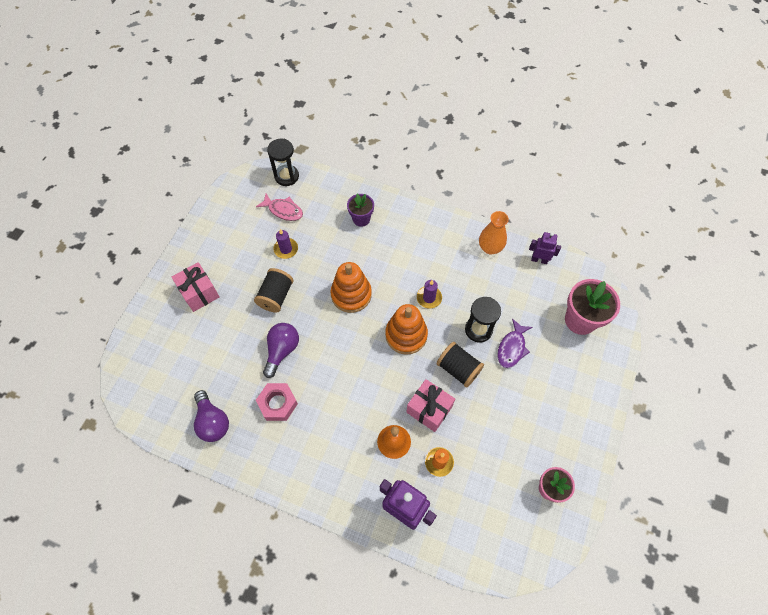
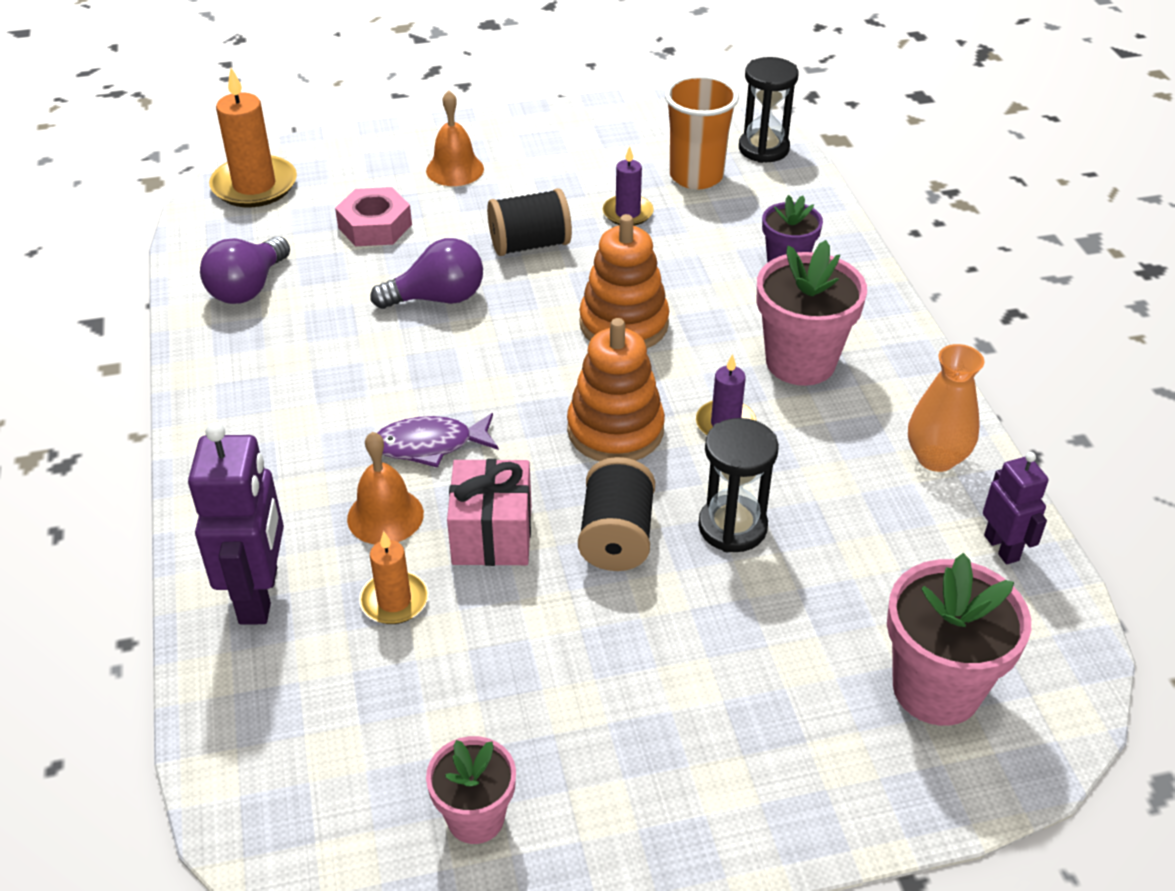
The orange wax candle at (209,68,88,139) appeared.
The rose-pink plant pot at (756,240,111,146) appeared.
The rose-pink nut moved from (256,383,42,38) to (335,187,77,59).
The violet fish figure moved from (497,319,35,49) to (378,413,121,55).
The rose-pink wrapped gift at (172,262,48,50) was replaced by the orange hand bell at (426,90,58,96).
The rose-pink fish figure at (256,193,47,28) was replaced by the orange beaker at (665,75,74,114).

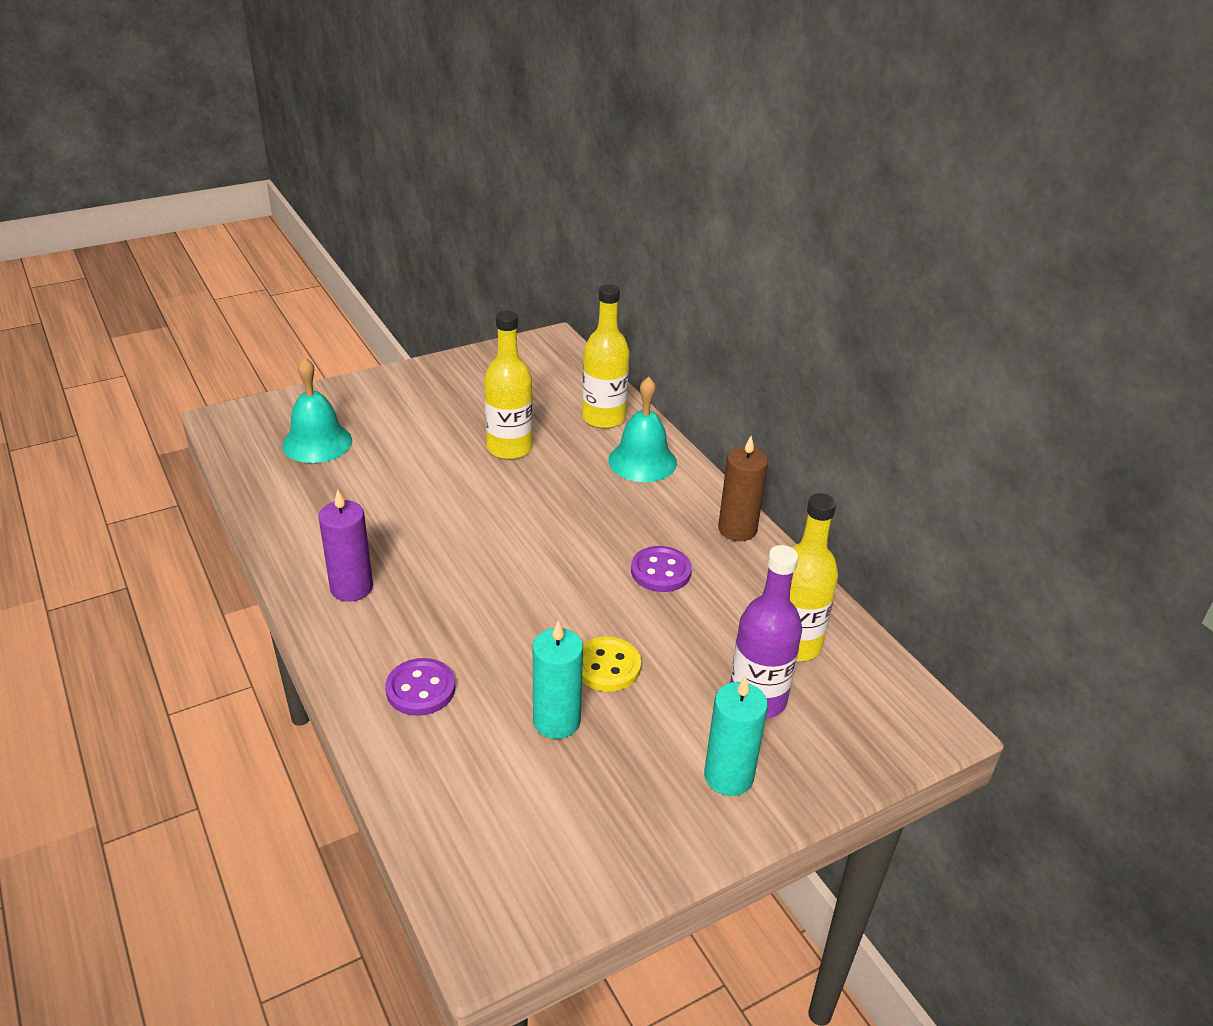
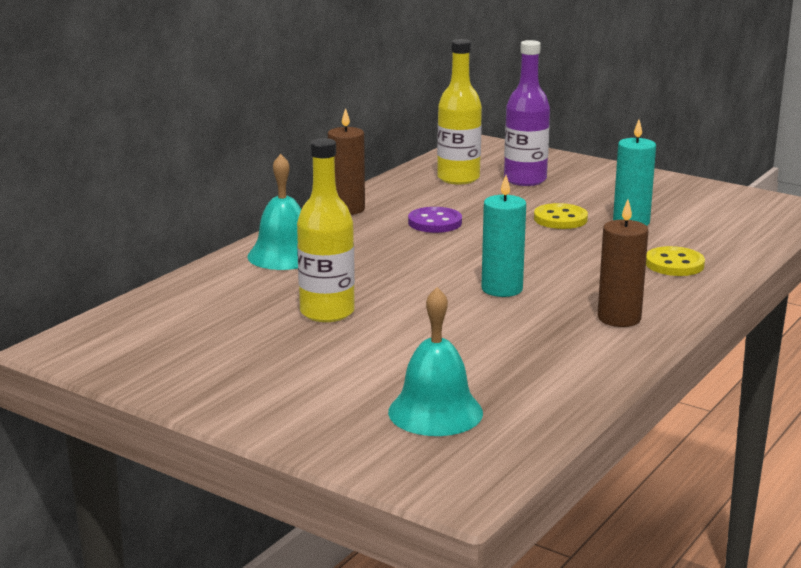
The yellow flask at (582,284,48,145) disappeared.
The turquoise wax candle moved from (704,676,64,120) to (481,175,45,122).
The violet wax candle at (318,490,55,112) became the brown wax candle at (598,200,51,127).
The violet shirt button at (385,658,70,58) became the yellow shirt button at (646,246,59,30).

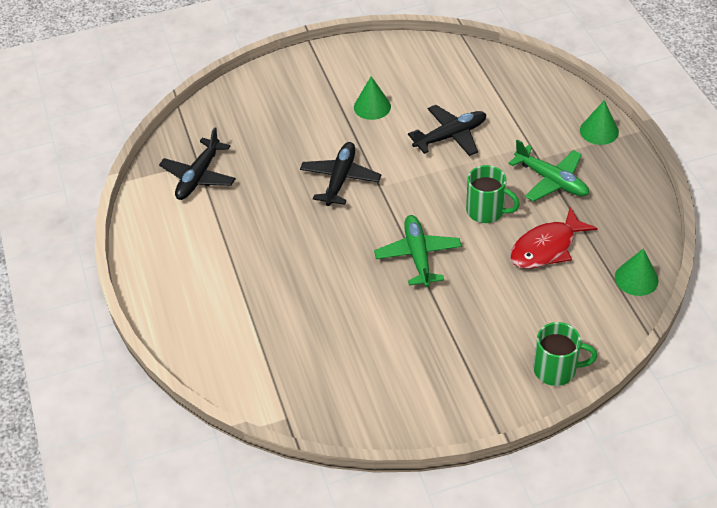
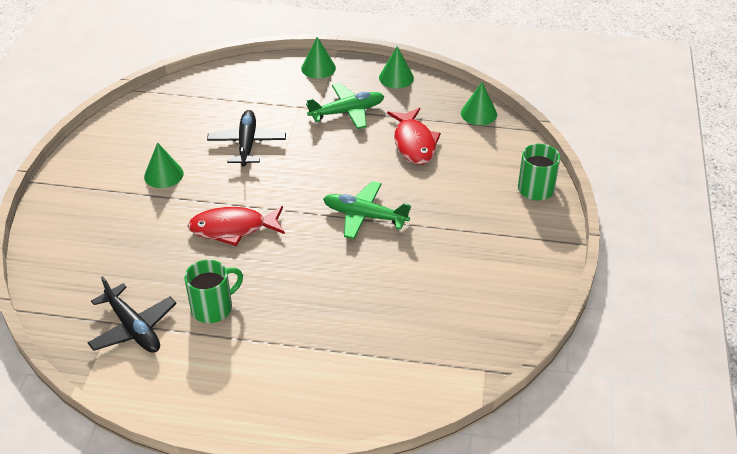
The leaf-green cone at (379,46,35,42) appeared.
The leaf-green mug moved from (466,165,54,58) to (184,260,59,63).
The jet-black toy plane at (300,142,81,64) was replaced by the scarlet fish figure at (188,206,97,40).

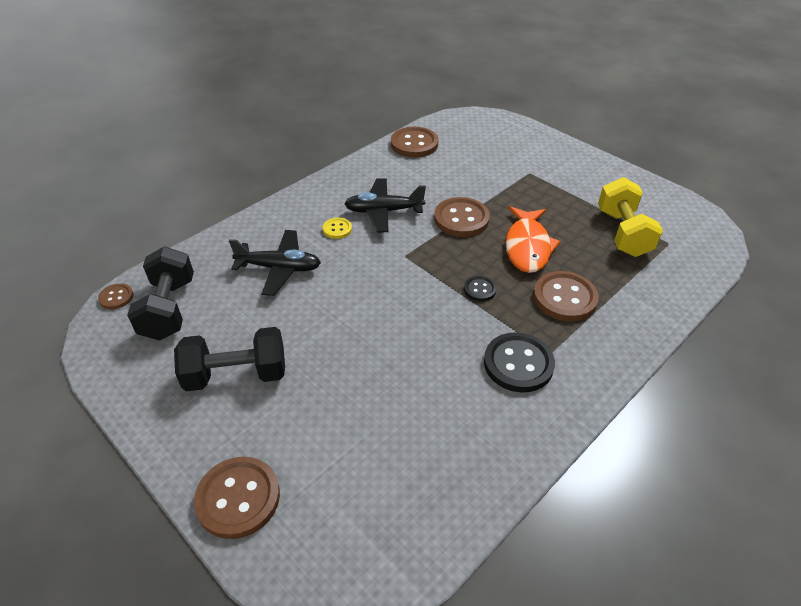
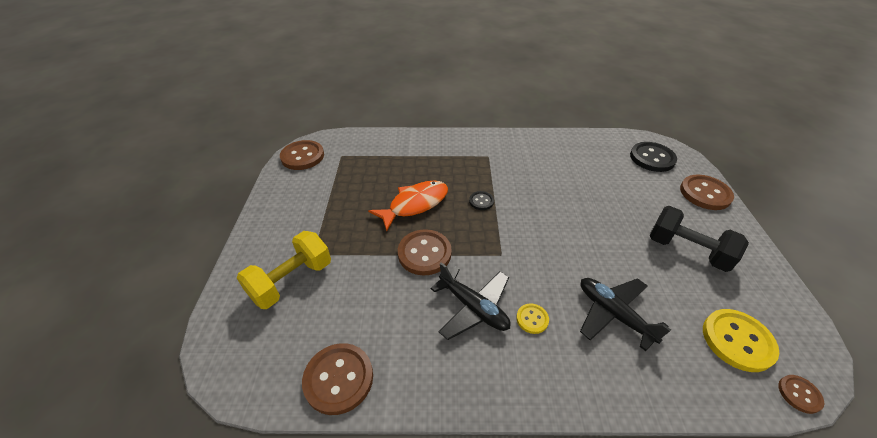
The jet-black shirt button moved from (484,332,71,60) to (630,142,47,30).
The brown shirt button moved from (533,271,66,50) to (280,140,44,30).
The yellow hand weight moved from (598,177,65,80) to (237,231,94,78).
The jet-black hand weight at (127,247,67,94) was replaced by the yellow shirt button at (703,309,76,63).

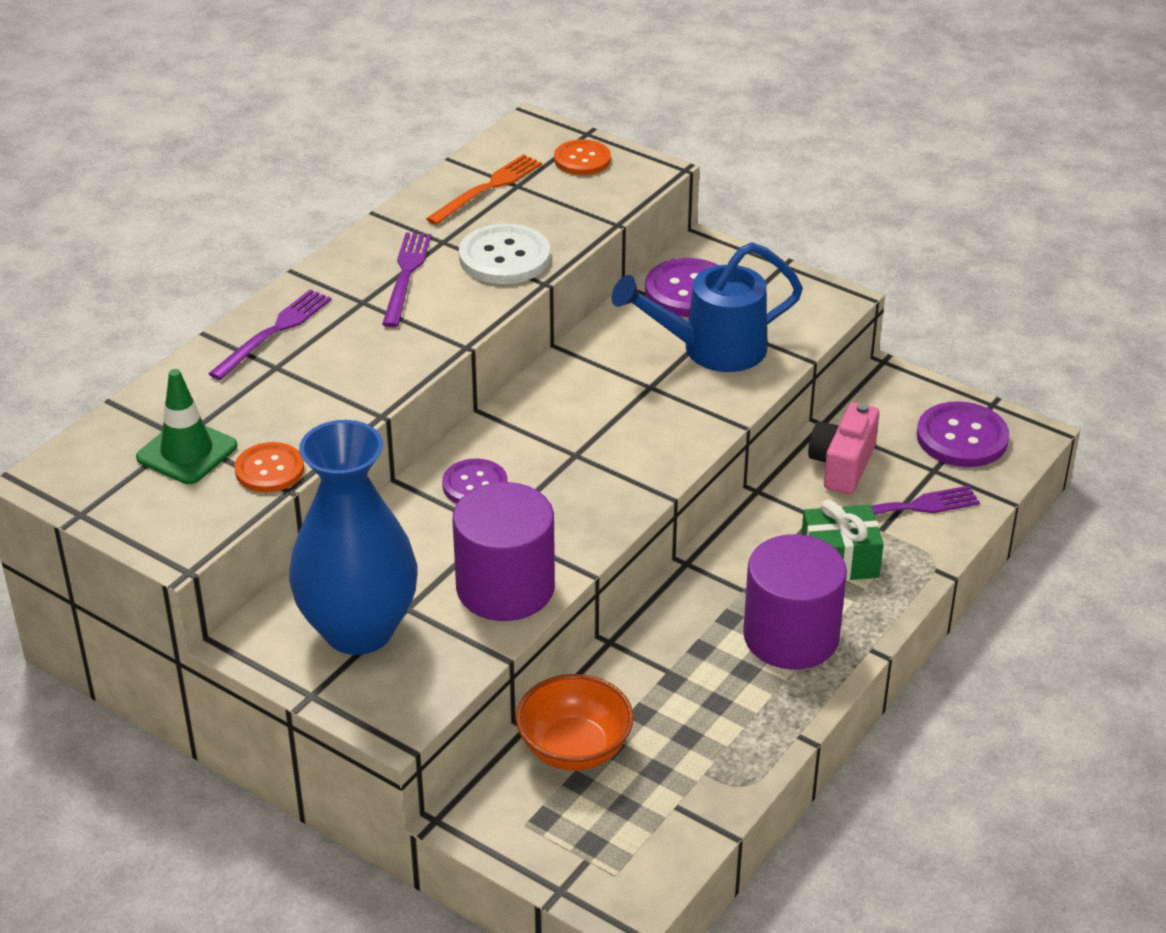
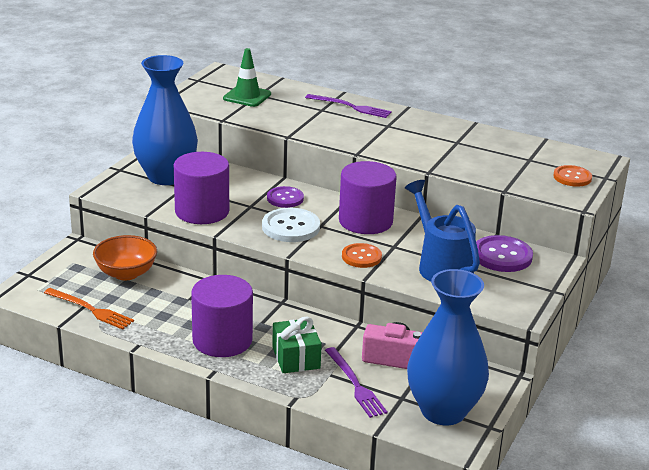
The violet table fork at (382,232,49,95) disappeared.
The violet cylinder shape at (339,161,58,73) appeared.
The orange shirt button moved from (235,442,69,50) to (342,243,40,25).
The orange table fork moved from (426,154,116,71) to (44,288,90,41).
The snow-white shirt button moved from (459,224,91,60) to (262,208,58,34).
The violet shirt button at (917,401,92,66) was replaced by the cobalt tall vase at (407,269,82,156).

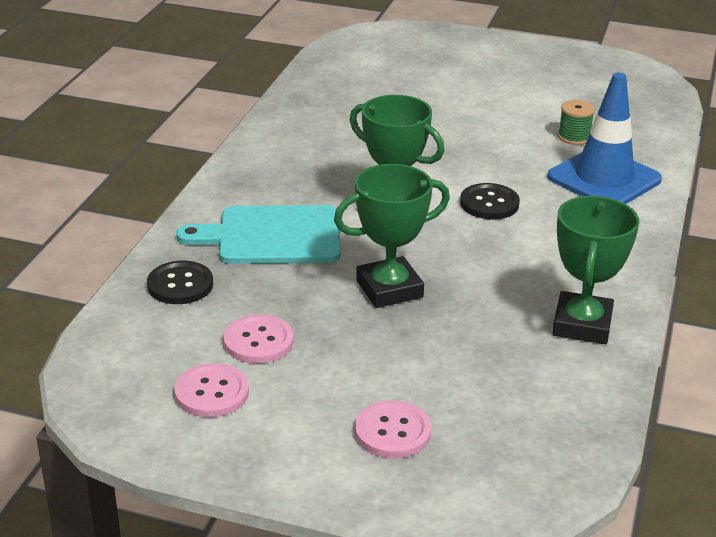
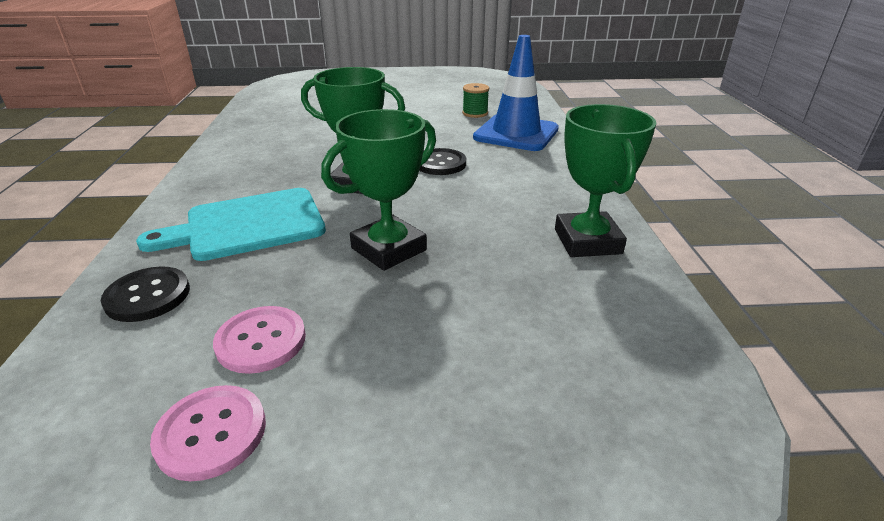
The rose-pink shirt button at (355,401,76,57) disappeared.

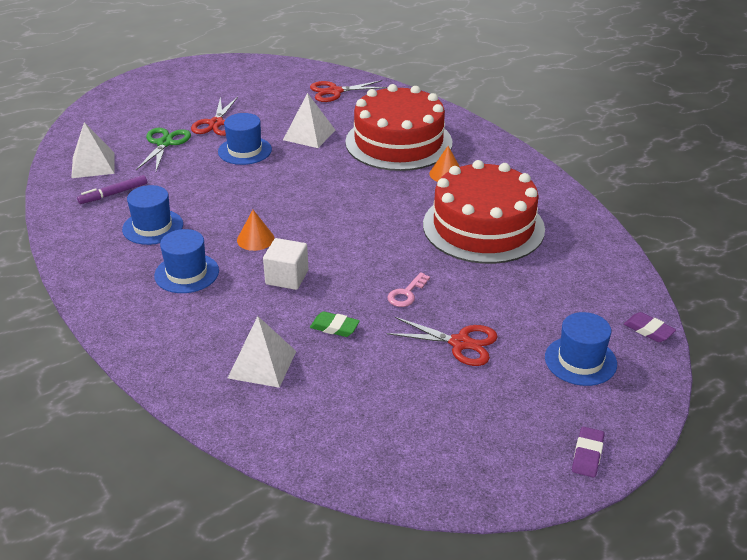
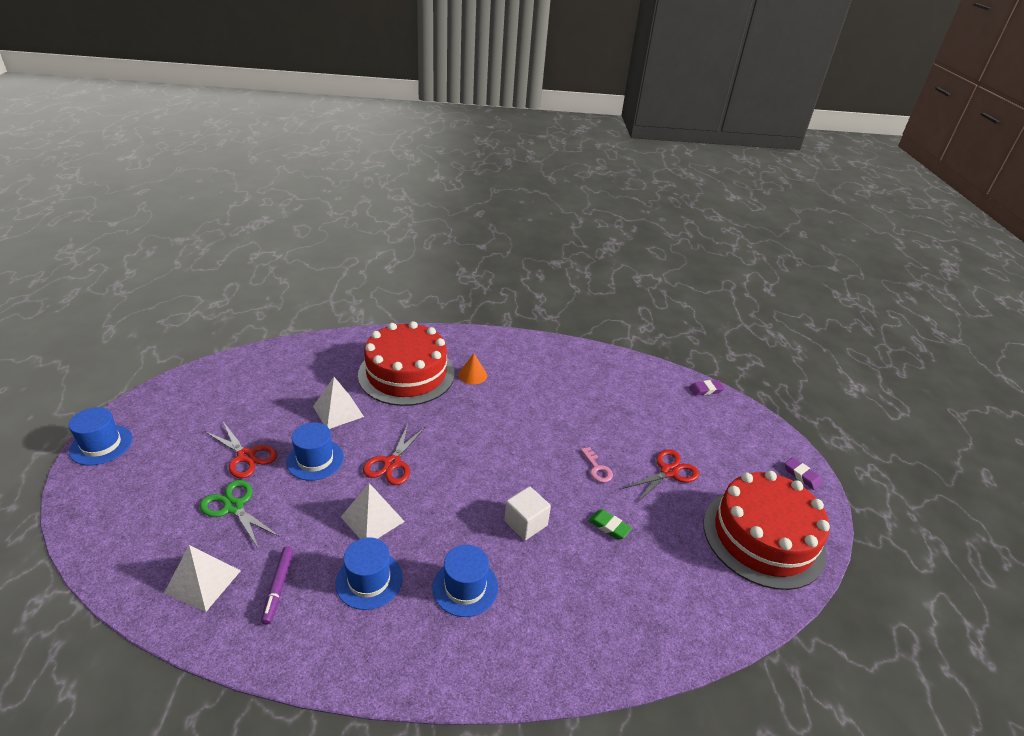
The orange cone at (237,210,38,41) disappeared.
The snow-white solid pyramid moved from (228,316,68,72) to (341,483,64,56).
The scarlet pair of scissors moved from (310,80,77,22) to (363,424,62,61).
The scarlet layer cake moved from (423,160,122,104) to (703,471,127,119).
The cobalt tall hat moved from (545,312,72,74) to (68,407,65,59).
The leaf-green eraser at (310,311,50,26) turned 75 degrees clockwise.

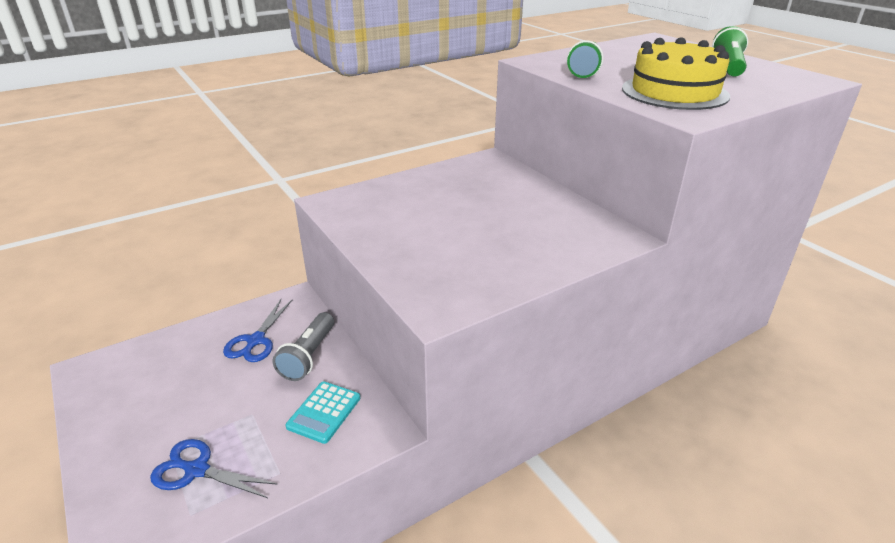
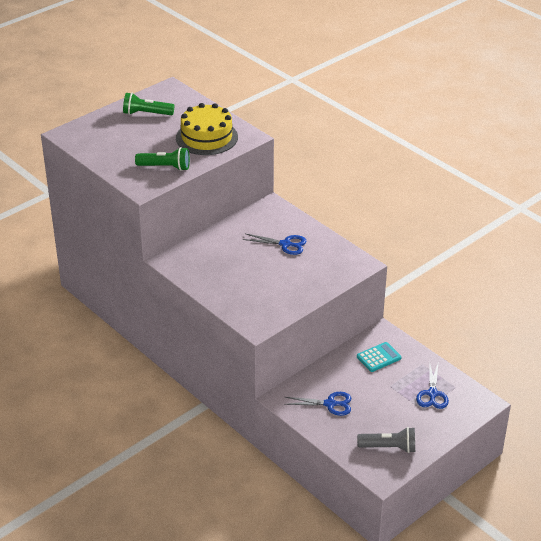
The cobalt pair of scissors at (243,234,64,21) appeared.
The grey torch moved from (273,312,61,69) to (357,427,58,26).
The turquoise adding machine at (286,381,74,63) turned 45 degrees counterclockwise.

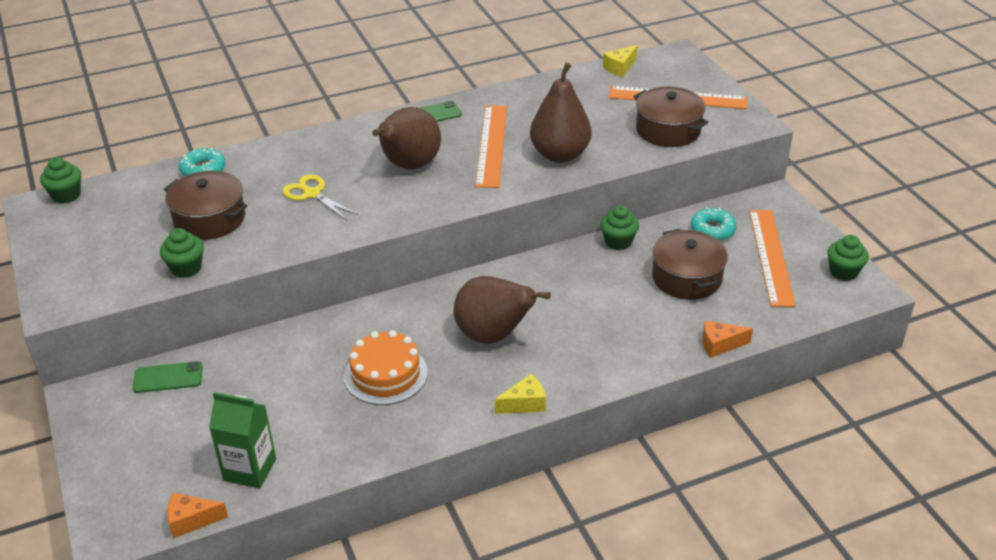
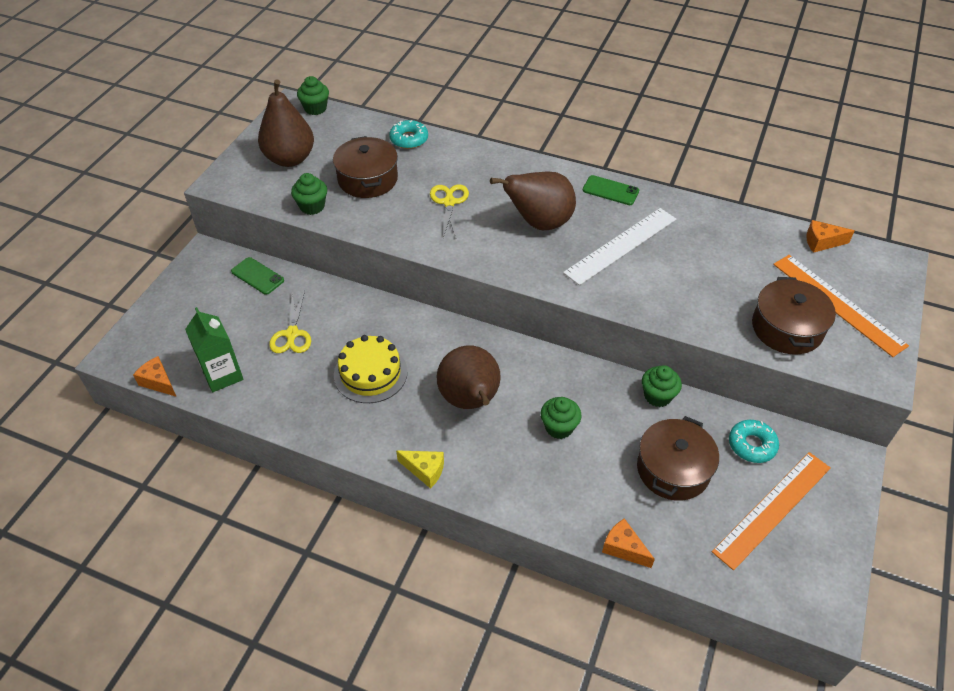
The yellow pair of scissors at (269,291,42,62) appeared.
The brown pear fruit moved from (530,62,62,101) to (258,79,56,88).
The leaf-green cupcake moved from (827,235,42,46) to (541,397,41,42).
The orange layer cake at (344,330,84,75) became the yellow layer cake at (334,335,74,68).
The orange ruler at (475,105,32,83) became the snow-white ruler at (563,208,113,77).
The yellow piece of cheese at (603,45,35,32) became the orange piece of cheese at (806,220,49,33).

